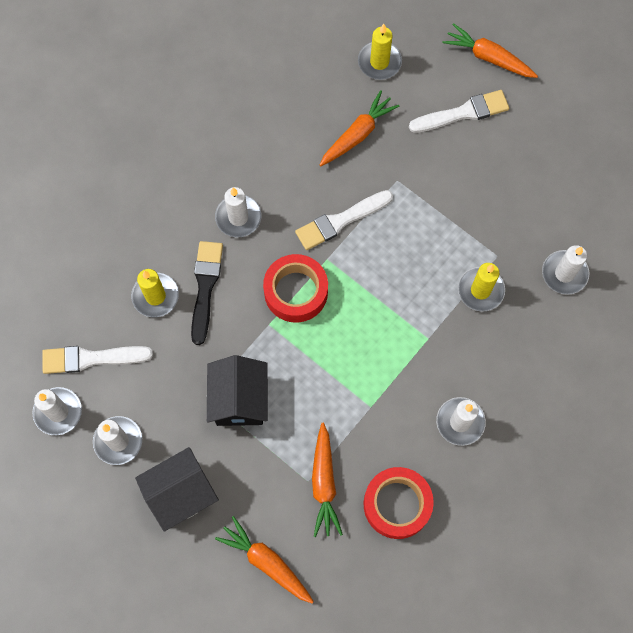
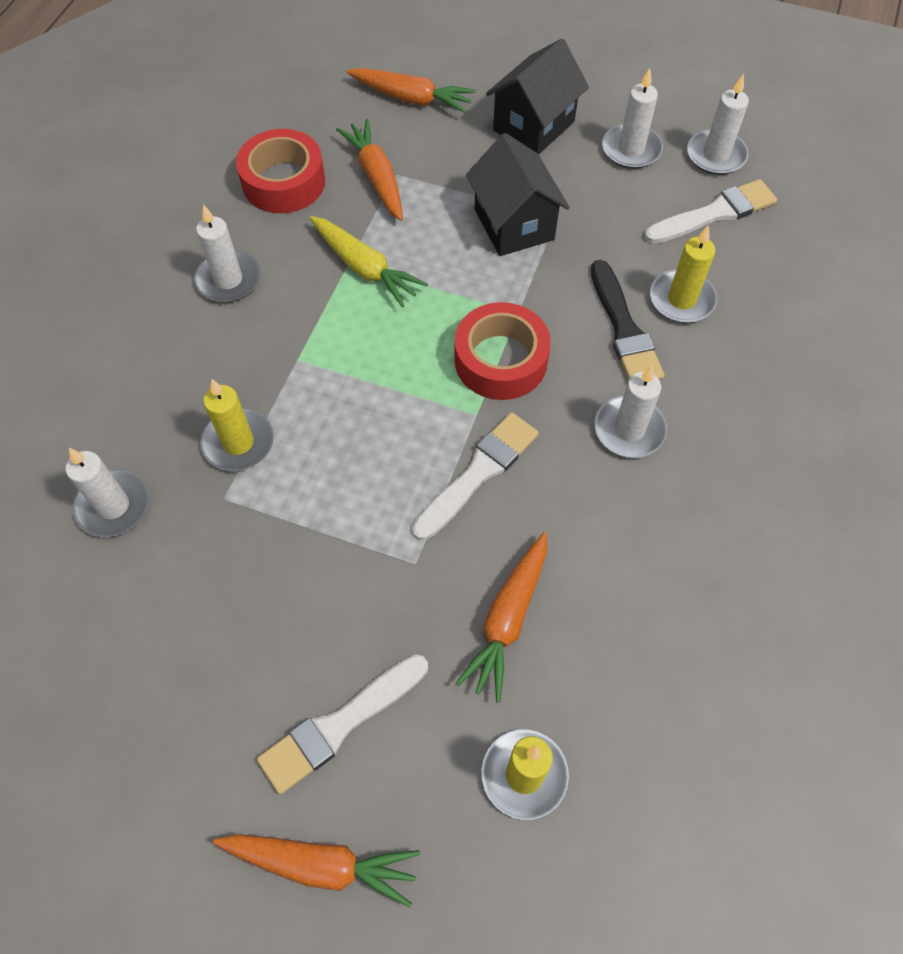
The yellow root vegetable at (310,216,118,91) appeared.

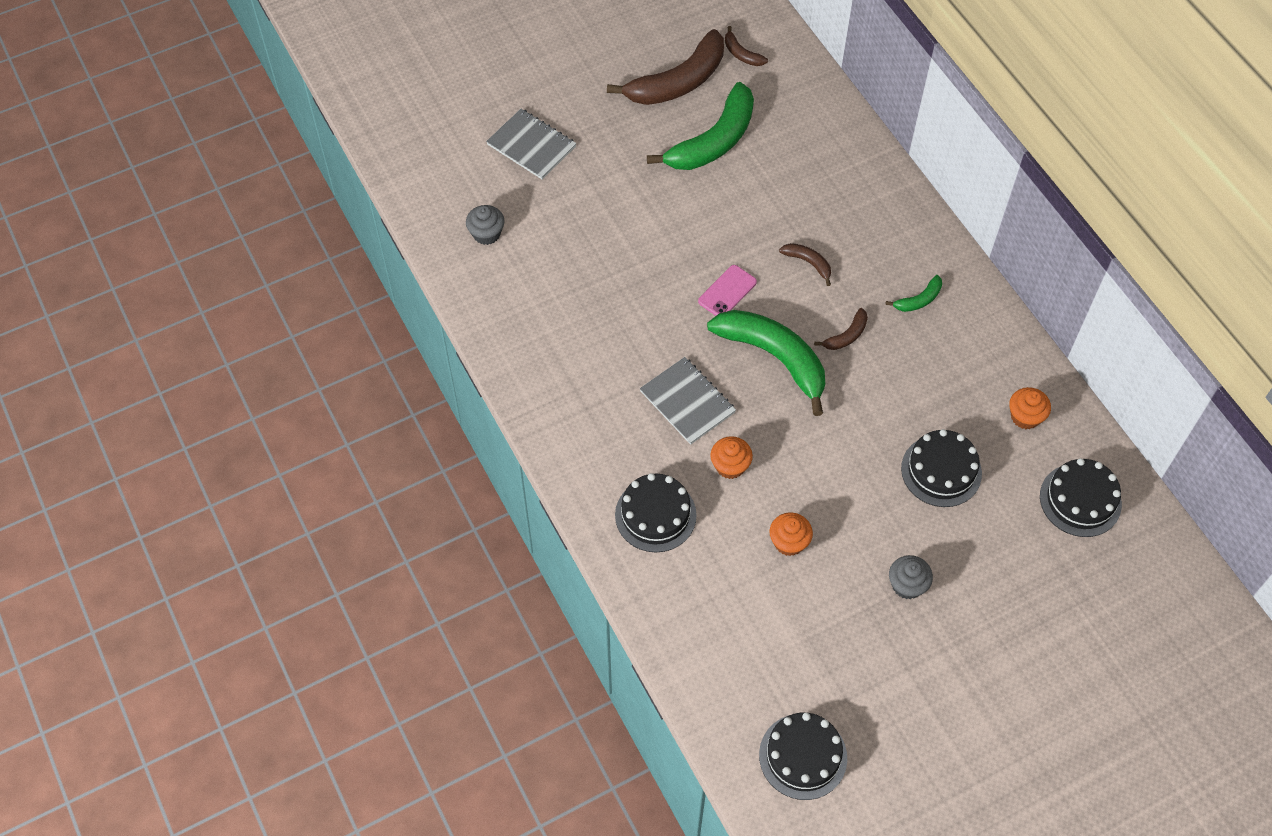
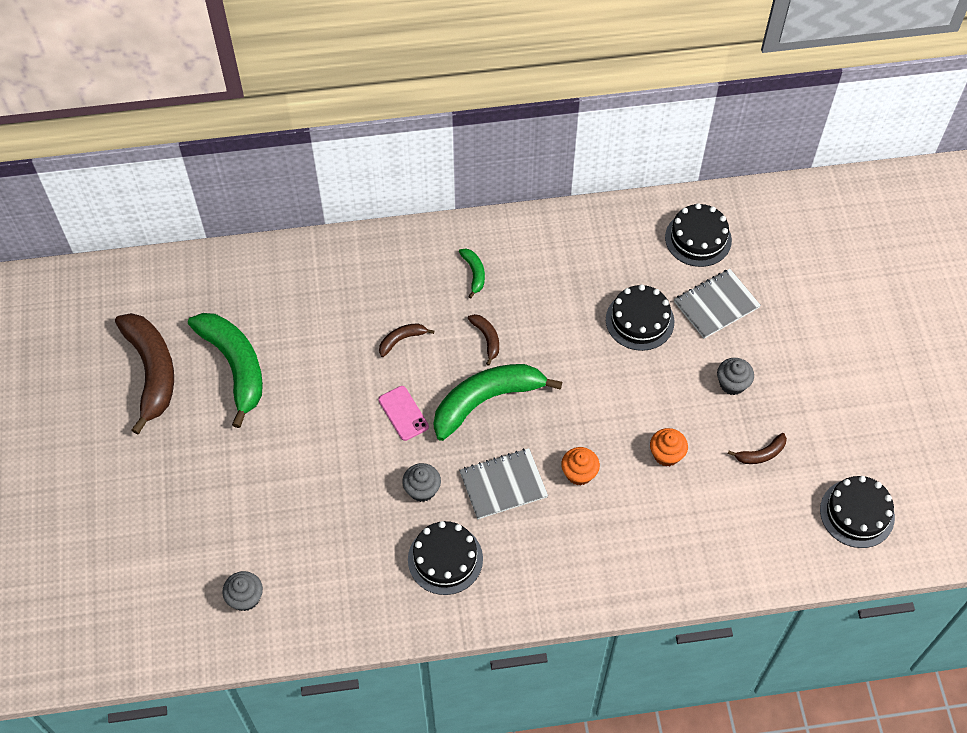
The orange cupcake at (1009,387,42,42) disappeared.
The grey cupcake at (402,463,39,39) appeared.
The grey exercise book moved from (486,109,91,70) to (674,269,87,70).
The jet-black layer cake moved from (615,473,82,79) to (408,521,75,74).
The brown banana fruit moved from (725,26,43,40) to (728,433,59,31).

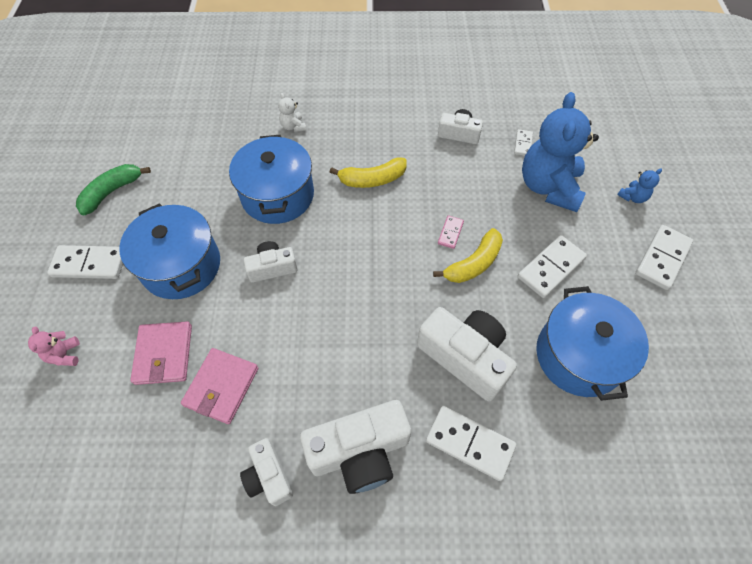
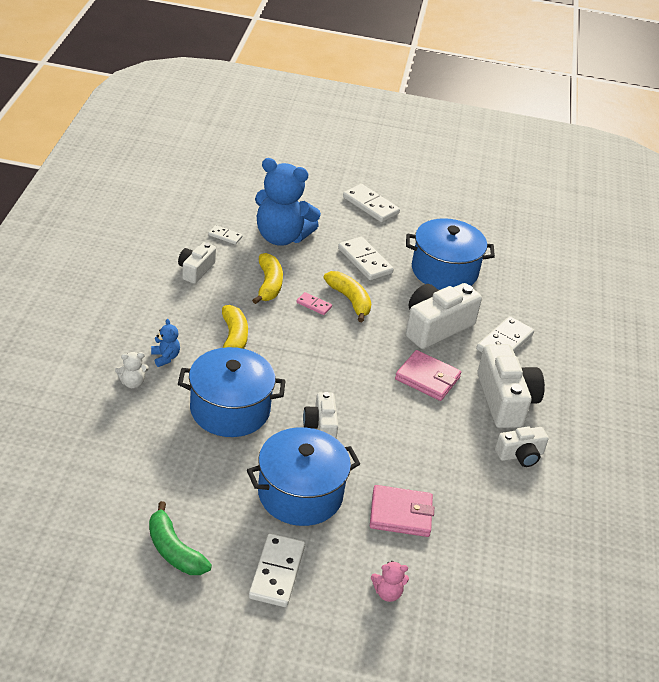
The yellow banana fruit at (252,253,31,51) appeared.
The rose-pink billfold moved from (181,348,77,76) to (395,350,66,51).
The cobalt teddy moved from (617,169,45,34) to (151,319,29,48).

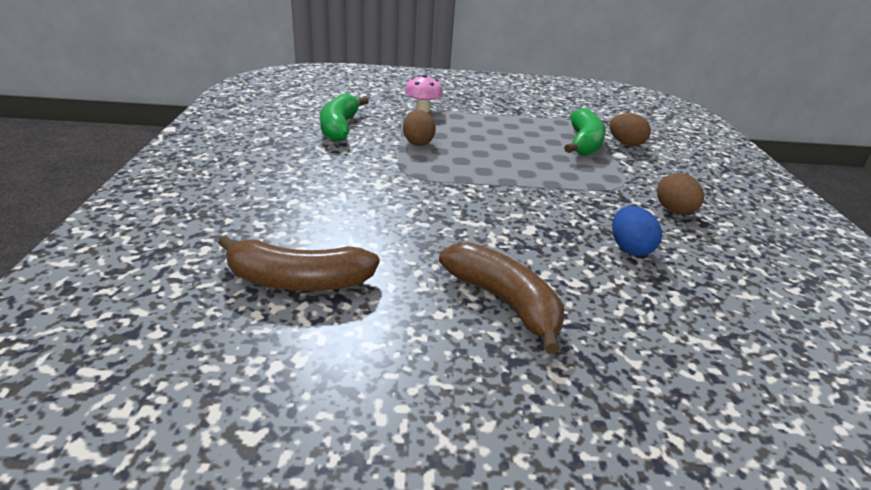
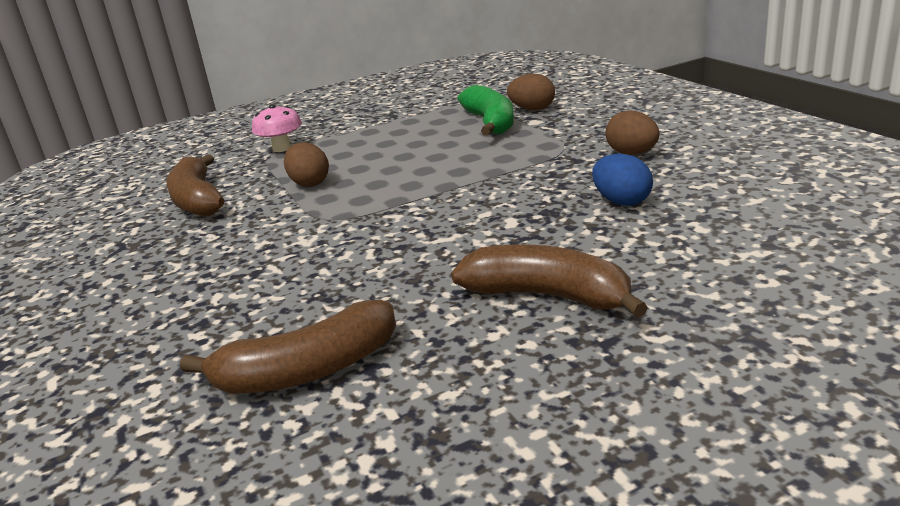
The leaf-green banana fruit at (320,93,49,49) became the brown banana fruit at (166,154,58,63).

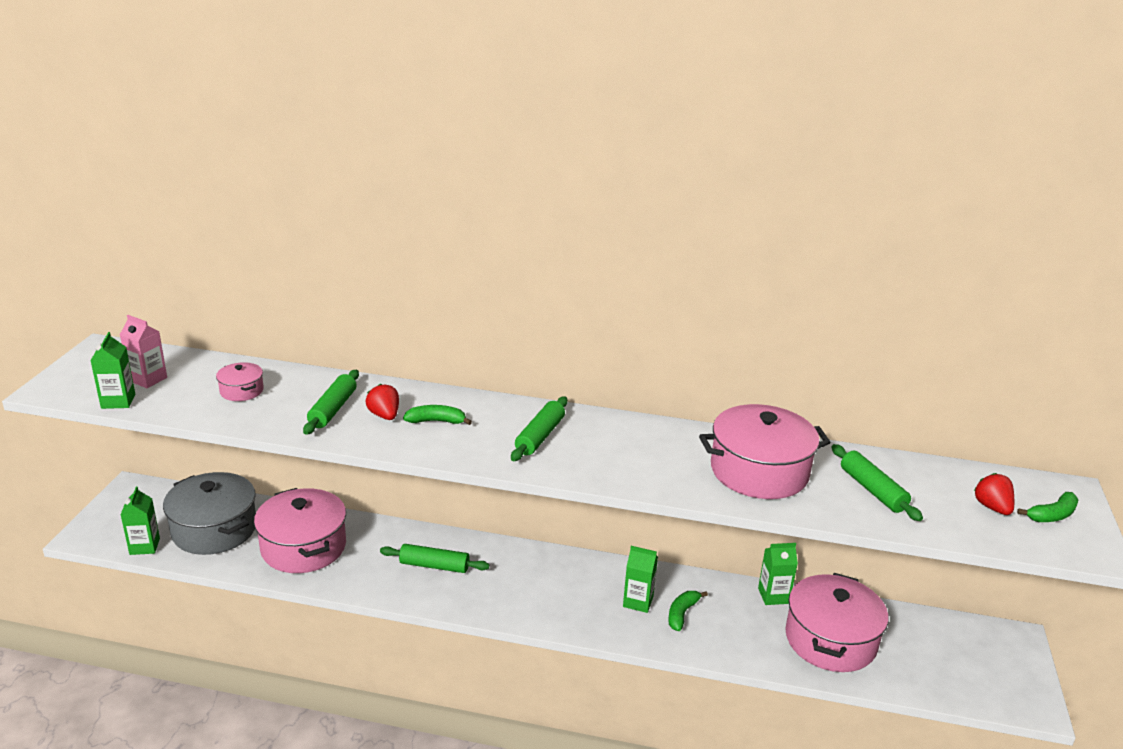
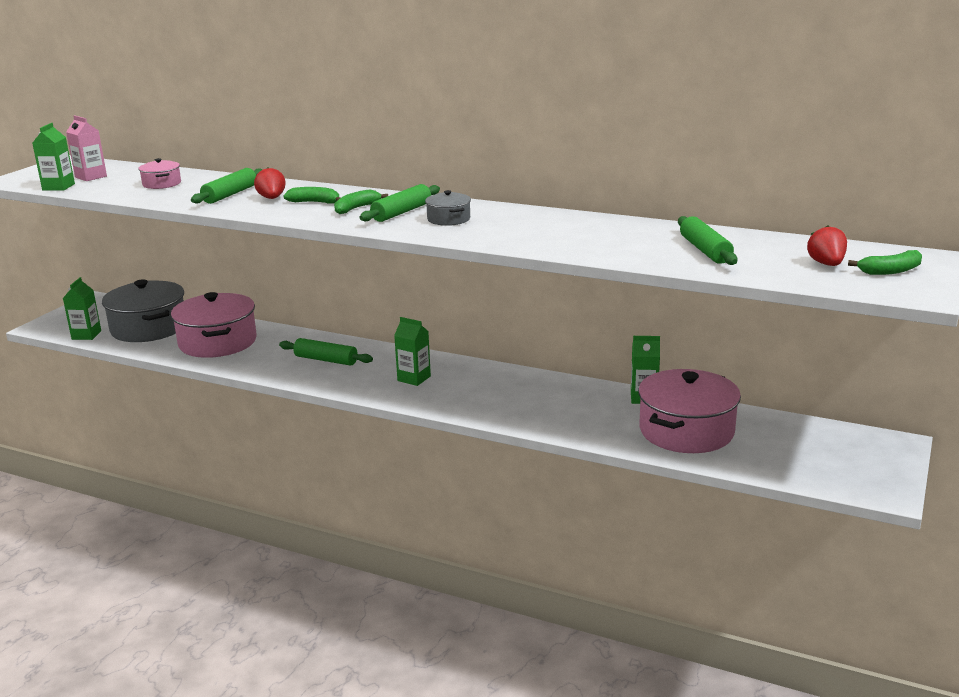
The rose-pink stockpot at (699,404,132,95) disappeared.
The grey stockpot at (425,190,46,36) appeared.
The leaf-green juice carton moved from (623,546,35,67) to (394,317,37,69).
The leaf-green banana fruit moved from (668,591,40,40) to (334,189,54,25).

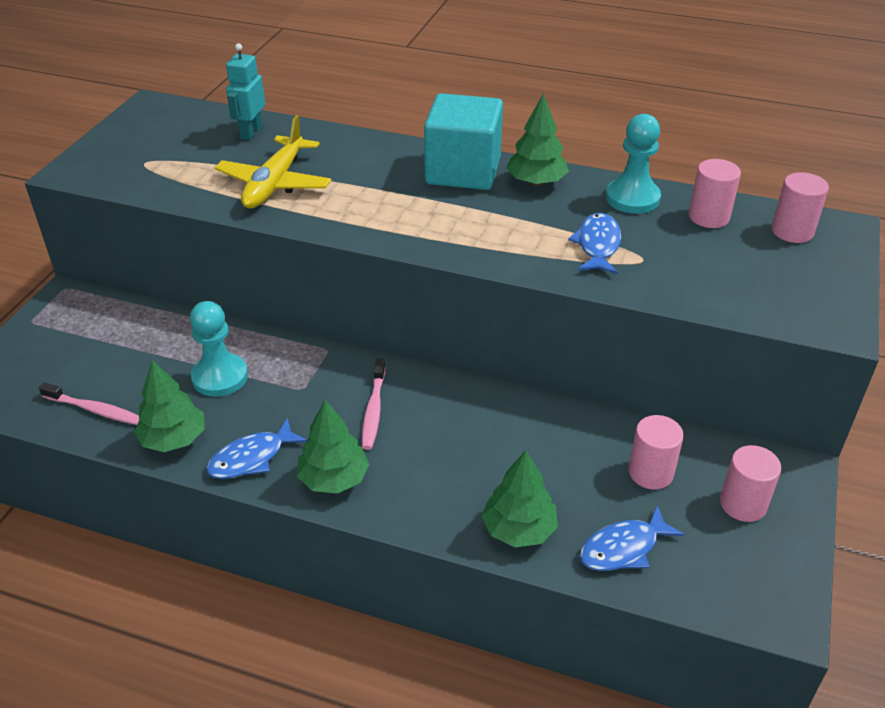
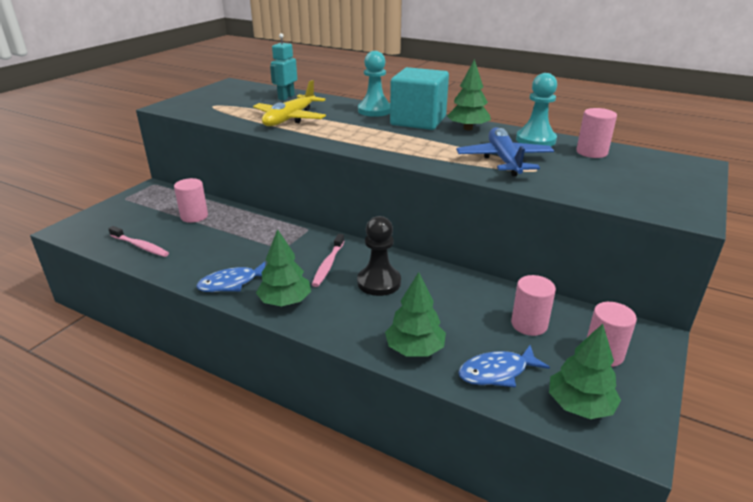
The jet-black game pawn at (357,216,44,80) appeared.
The leaf-green tree moved from (134,360,71,92) to (549,324,72,95).
The turquoise game pawn moved from (190,301,58,96) to (358,51,32,66).
The rose-pink cylinder shape moved from (772,172,57,71) to (174,178,34,45).
The cobalt fish figure at (568,213,53,61) was replaced by the cobalt toy plane at (456,127,98,49).

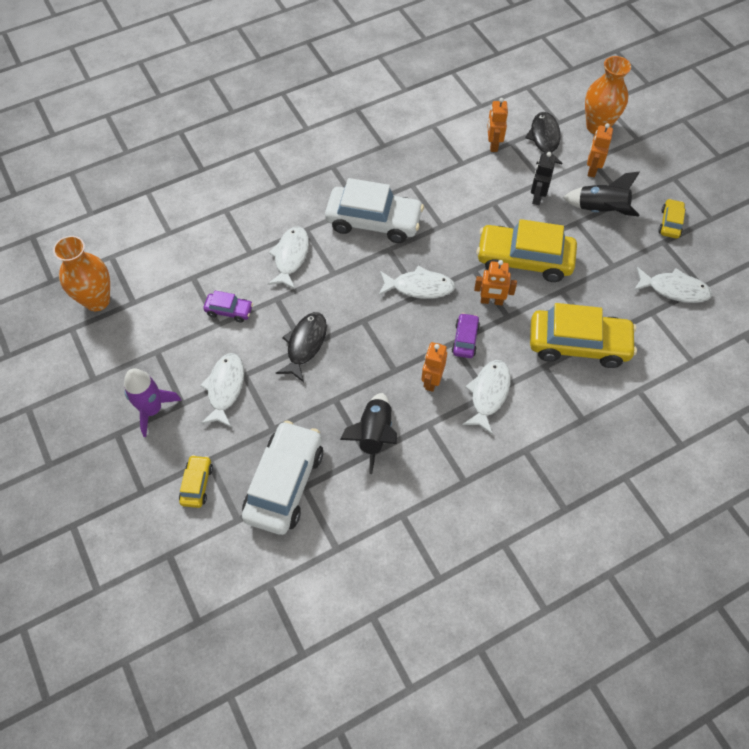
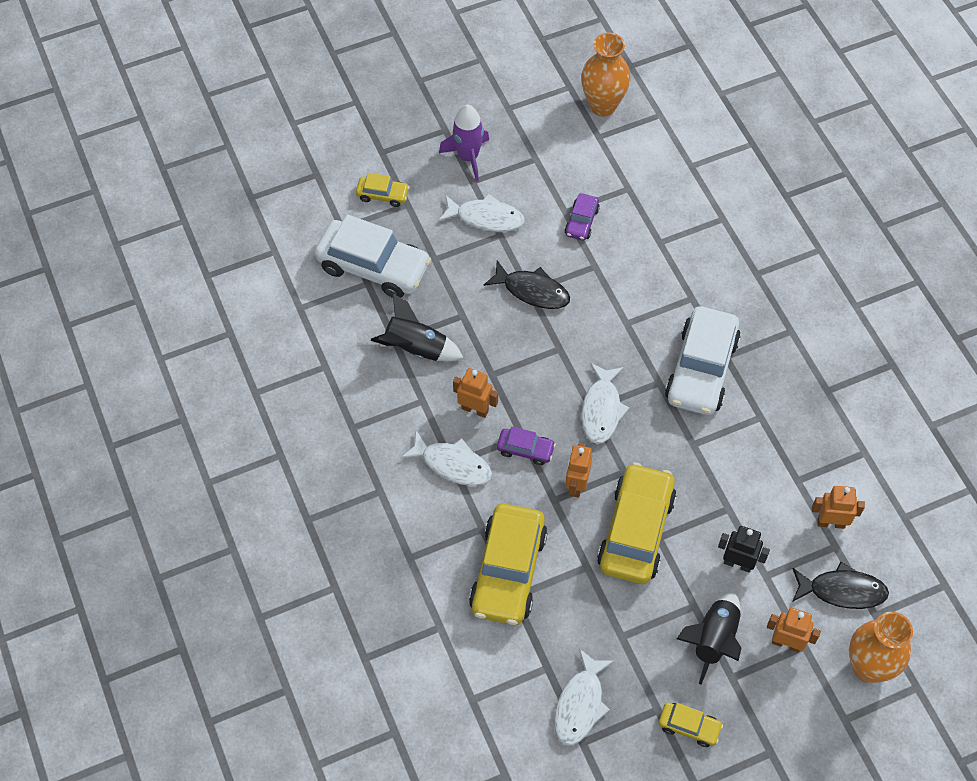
The snow-white fish figure at (267,226,42,63) disappeared.

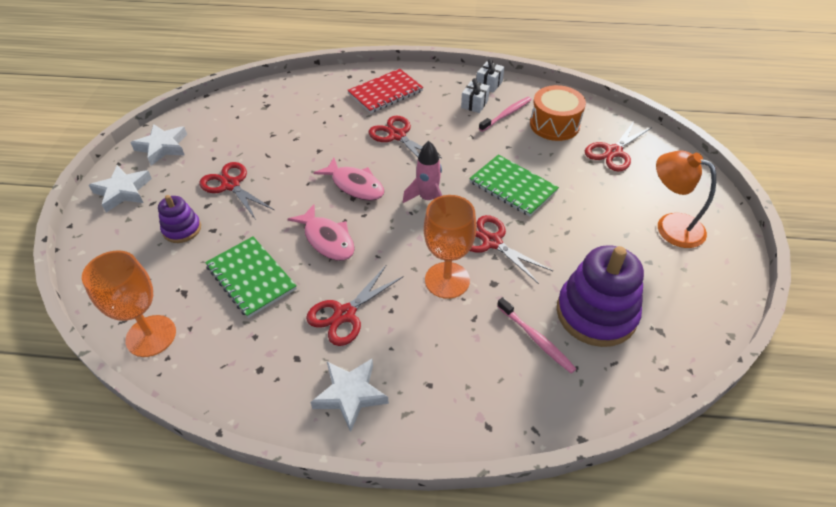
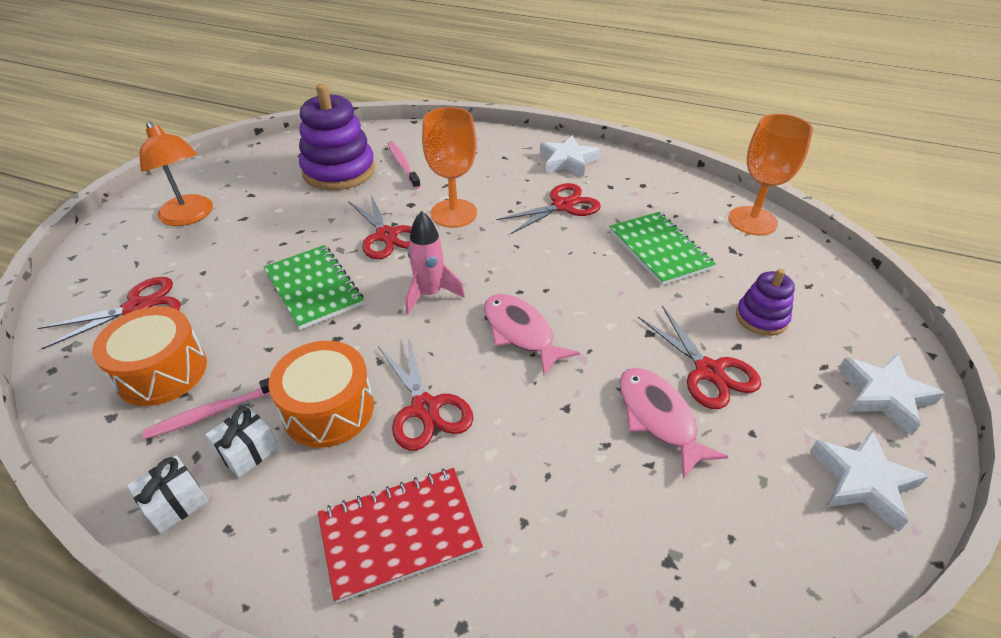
The orange drum at (268,341,106,107) appeared.
The rose-pink fish figure moved from (288,204,67,57) to (620,368,108,111).

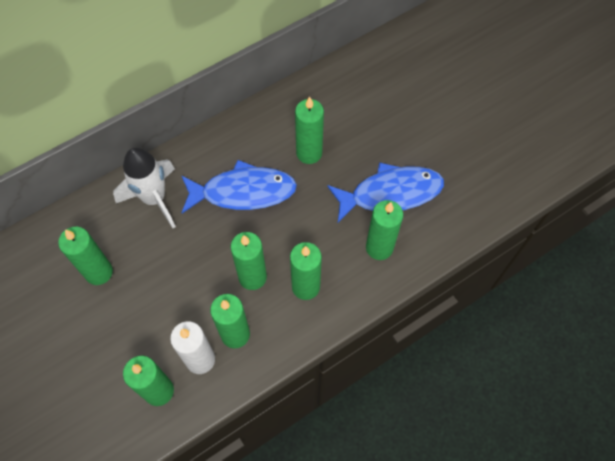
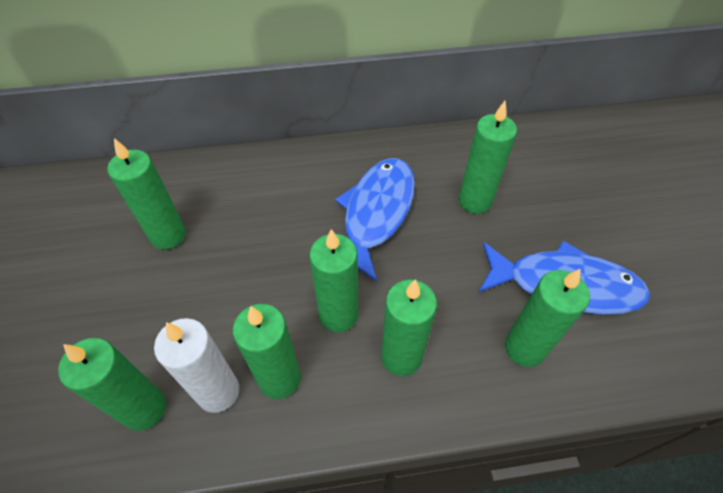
The snow-white toy rocket at (113,148,63,80) disappeared.
The cobalt fish figure at (181,160,116,53) turned 90 degrees counterclockwise.

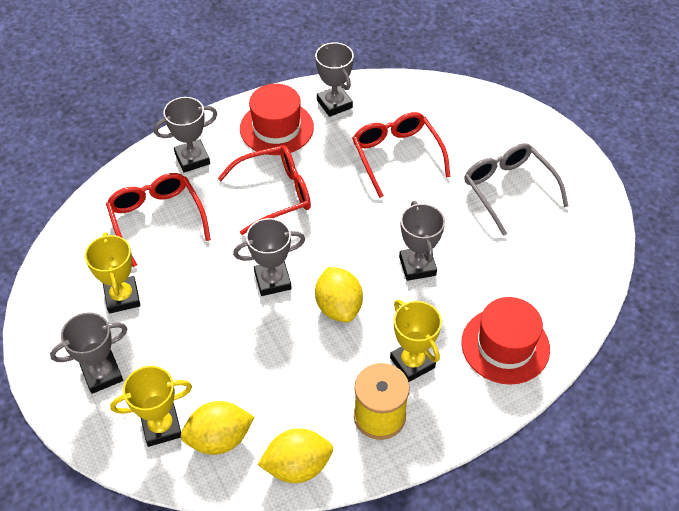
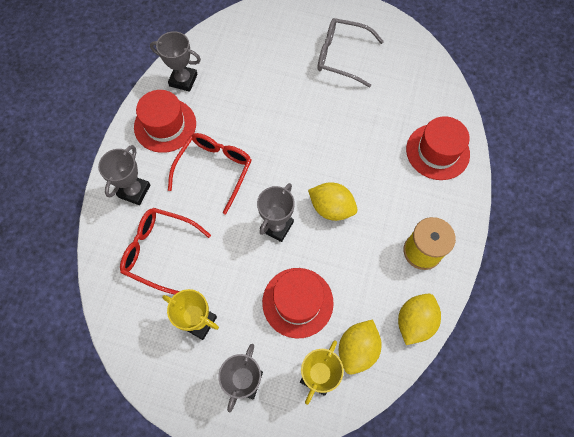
The scarlet spectacles at (352,112,99,86) disappeared.
The yellow award cup at (390,300,52,82) disappeared.
The grey award cup at (399,201,46,80) disappeared.
The scarlet tall hat at (262,268,72,70) appeared.

